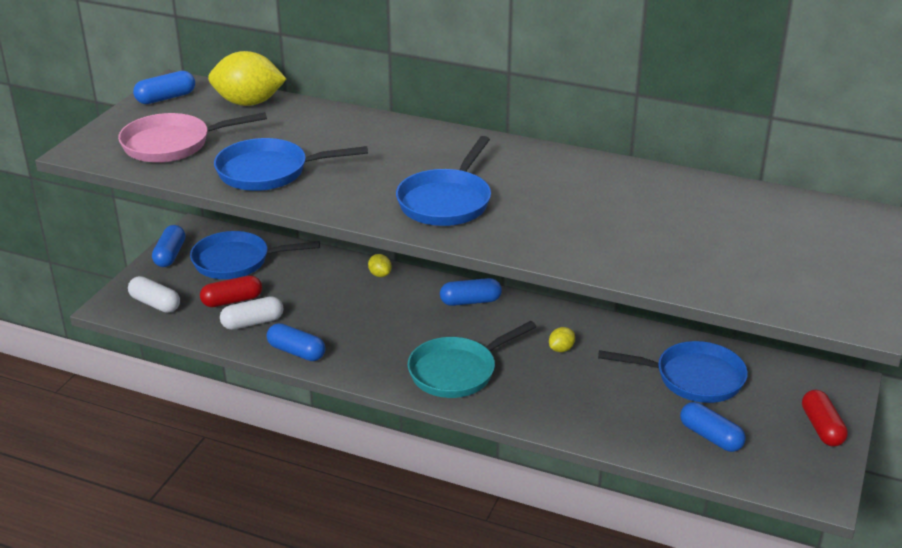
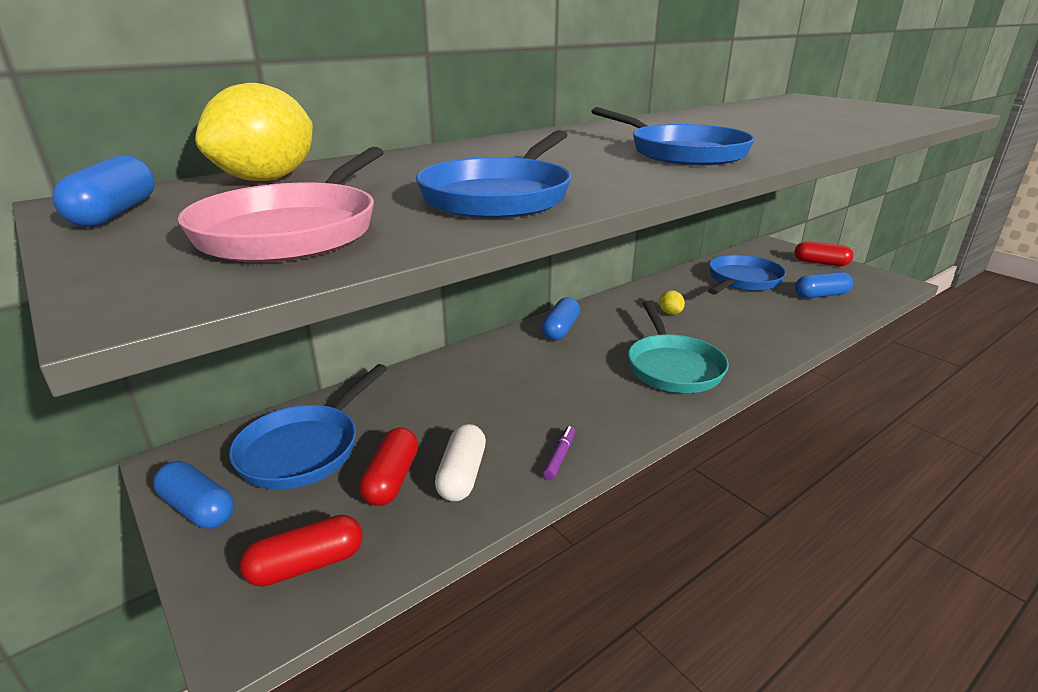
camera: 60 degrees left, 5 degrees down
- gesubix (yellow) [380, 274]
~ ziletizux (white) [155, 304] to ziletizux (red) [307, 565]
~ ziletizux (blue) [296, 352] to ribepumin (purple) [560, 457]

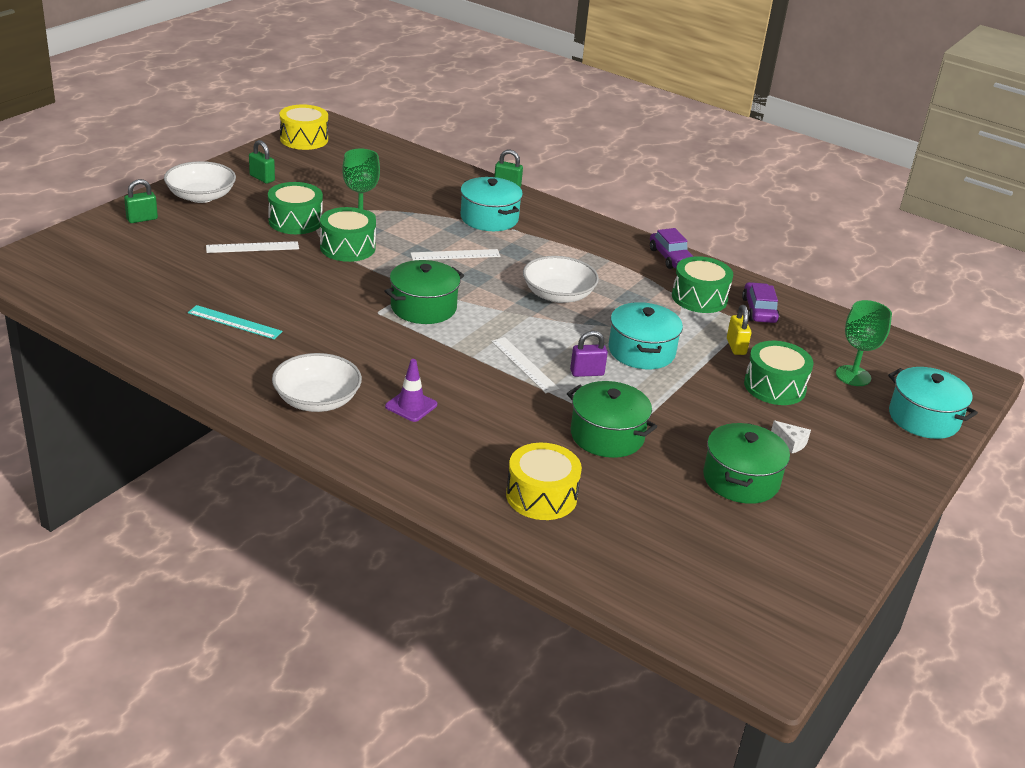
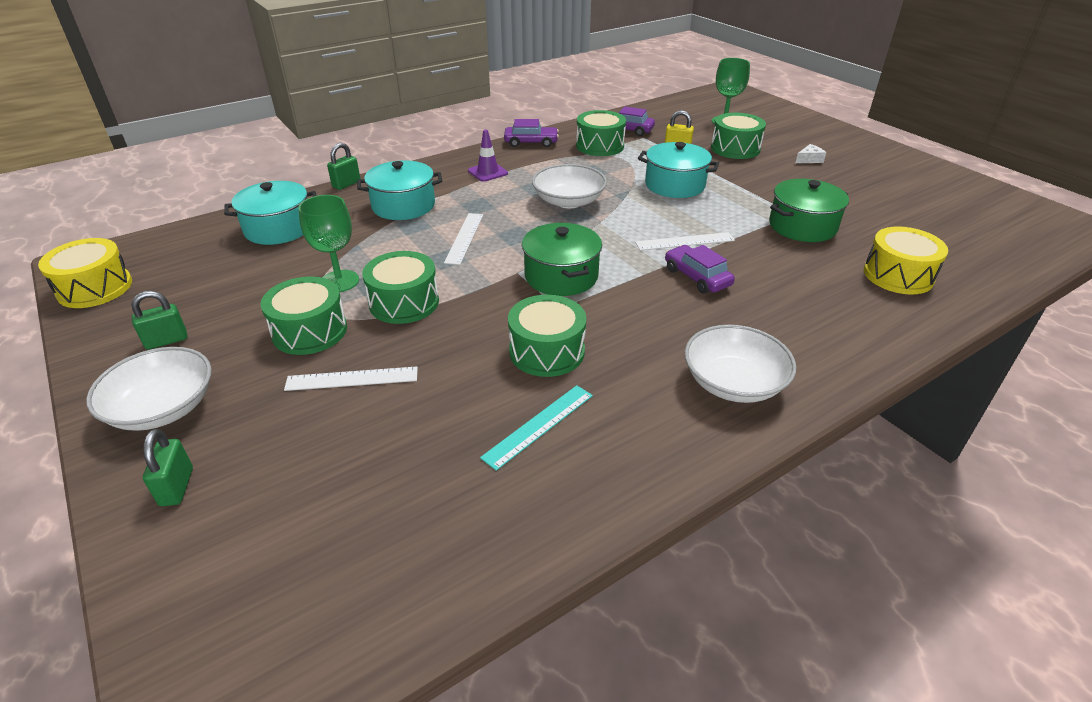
camera: 65 degrees left, 5 degrees up
~ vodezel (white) [252, 247] = [352, 379] 75 degrees clockwise
- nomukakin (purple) [587, 373]
~ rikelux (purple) [411, 406] to [488, 172]
~ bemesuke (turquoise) [923, 418] to [278, 228]
- bemesuke (green) [741, 480]
+ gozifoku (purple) [697, 277]
+ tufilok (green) [547, 351]

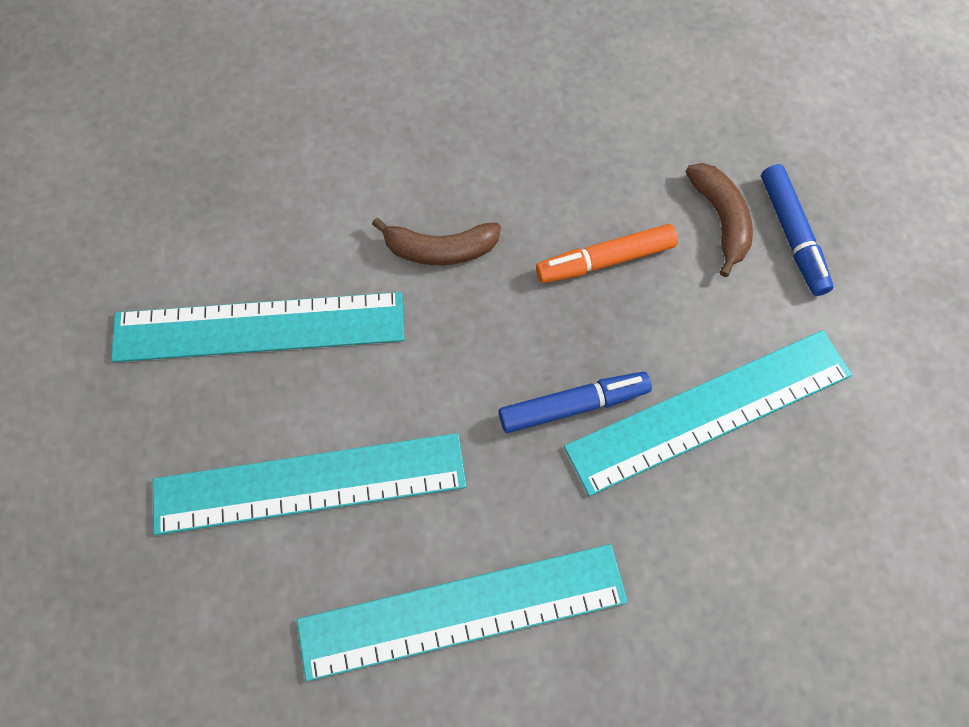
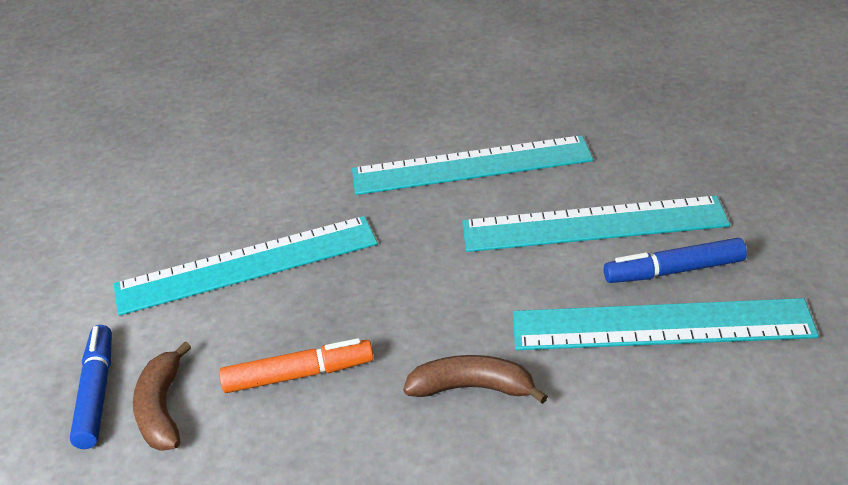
camera: 170 degrees left, 30 degrees down
~ ribepumin (blue) [573, 405] to [674, 271]

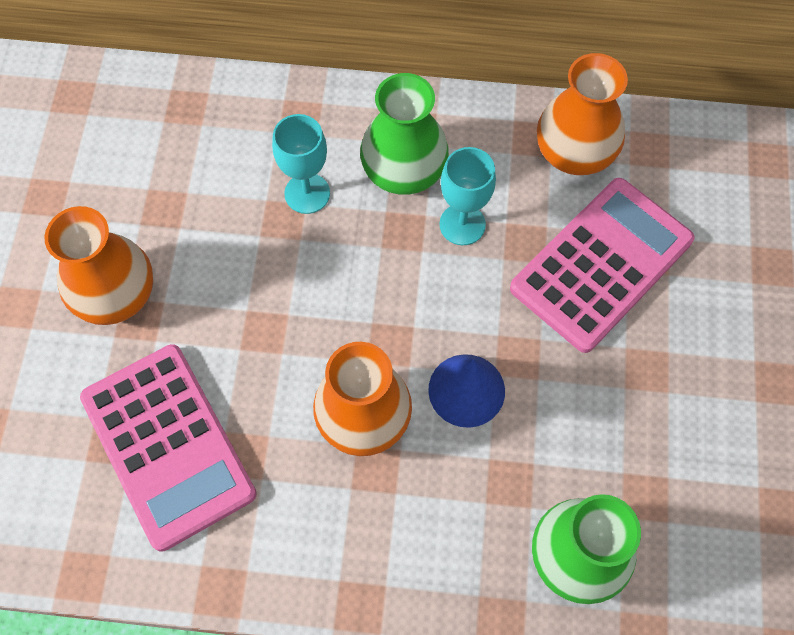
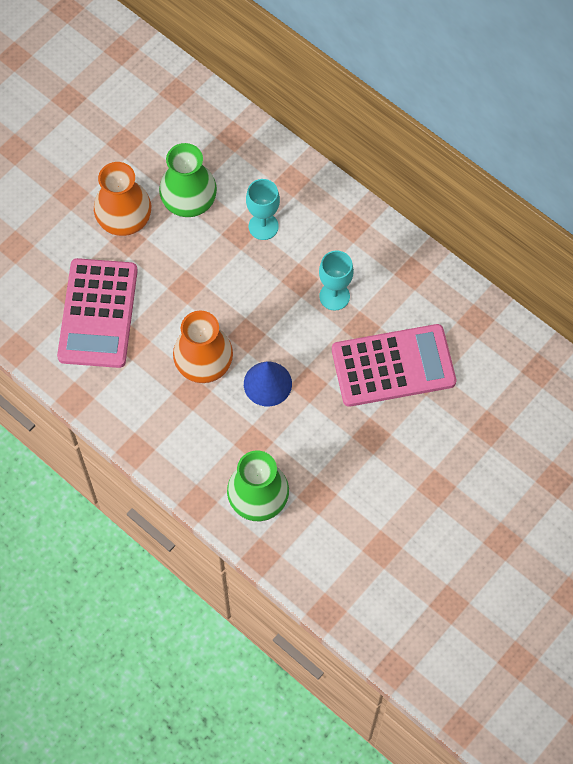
camera: 35 degrees right, 0 degrees up
- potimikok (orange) [574, 153]
~ potimikok (green) [404, 171] to [189, 201]

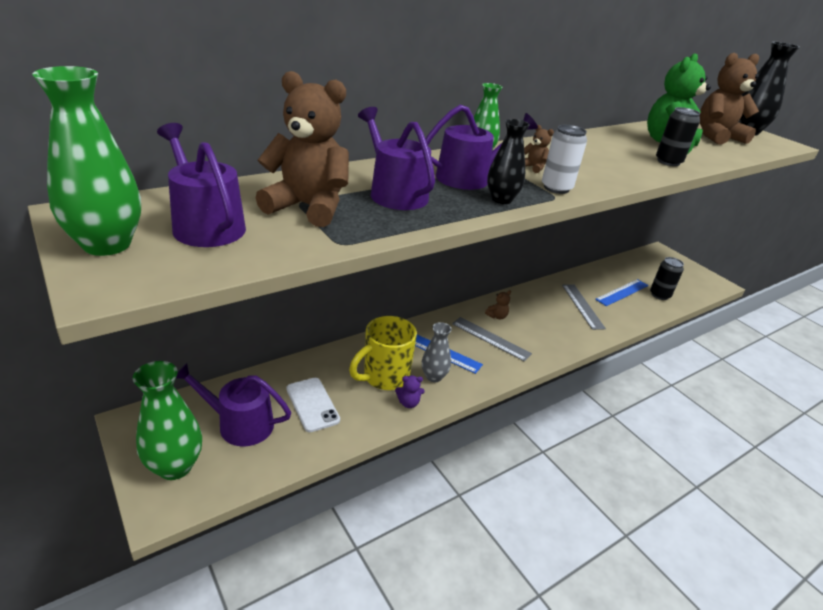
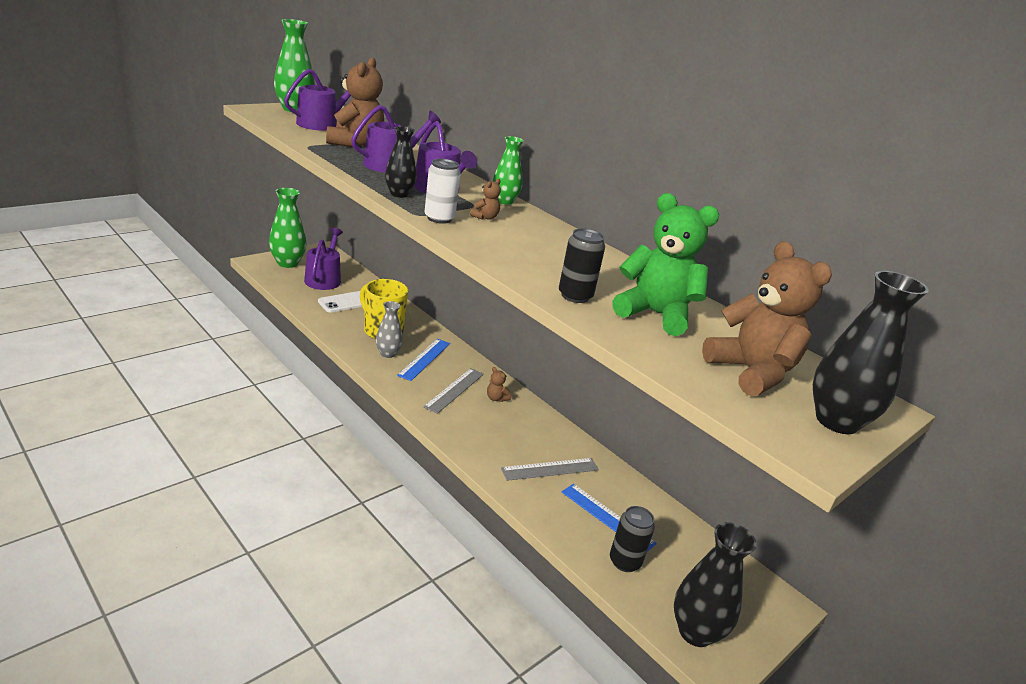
camera: 80 degrees right, 5 degrees down
- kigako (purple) [408, 403]
+ potimikok (black) [695, 632]

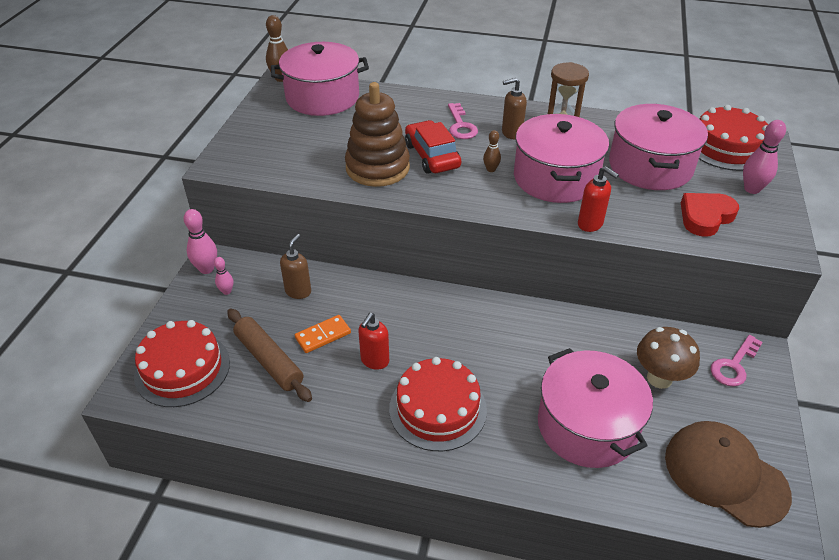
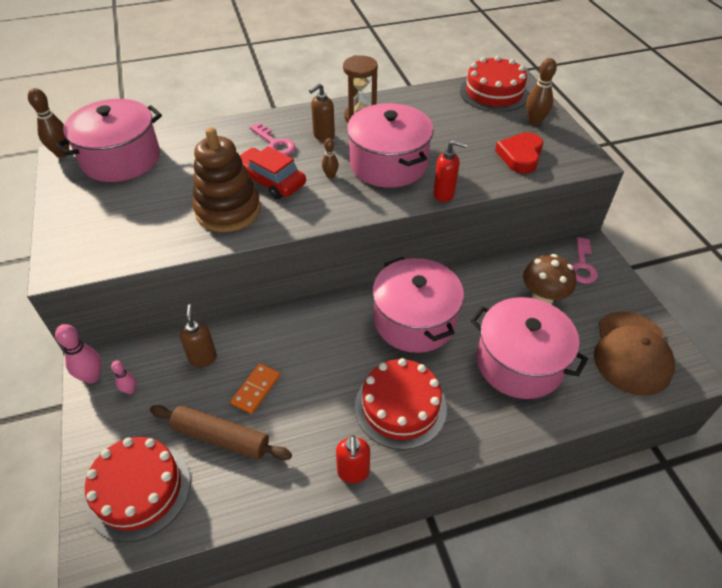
camera: 30 degrees left, 5 degrees up
~ bemesuke (pink) [650, 166] to [414, 320]
~ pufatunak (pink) [751, 189] to pufatunak (brown) [534, 121]
~ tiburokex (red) [374, 361] to [353, 472]
~ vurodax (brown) [725, 475] = [631, 353] 90 degrees counterclockwise

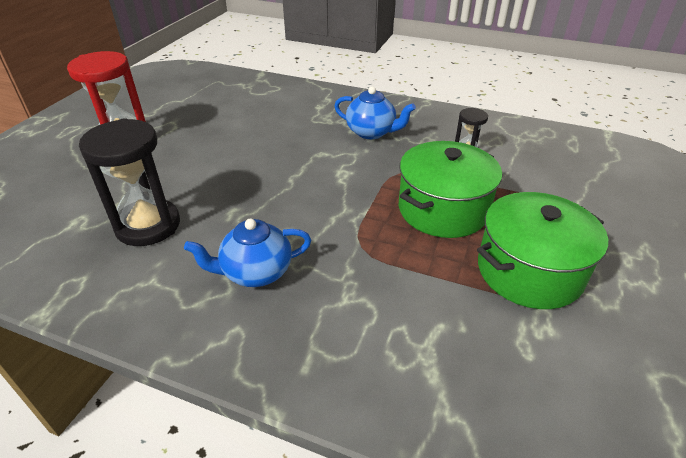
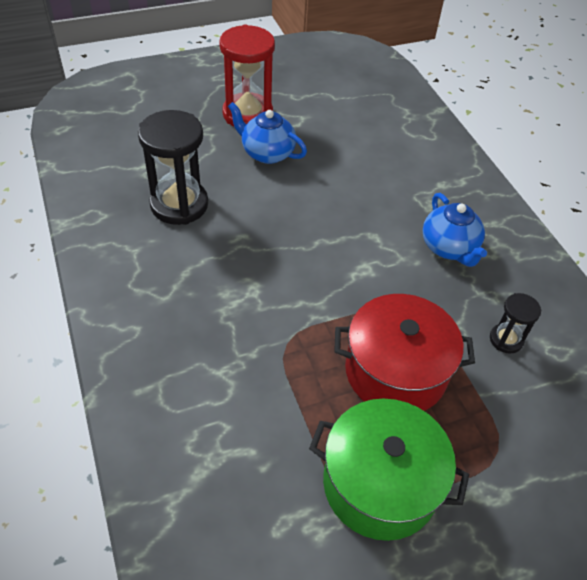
camera: 45 degrees right, 10 degrees up
~ bemesuke (green) [443, 209] to bemesuke (red) [395, 371]
~ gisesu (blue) [255, 272] to [267, 153]

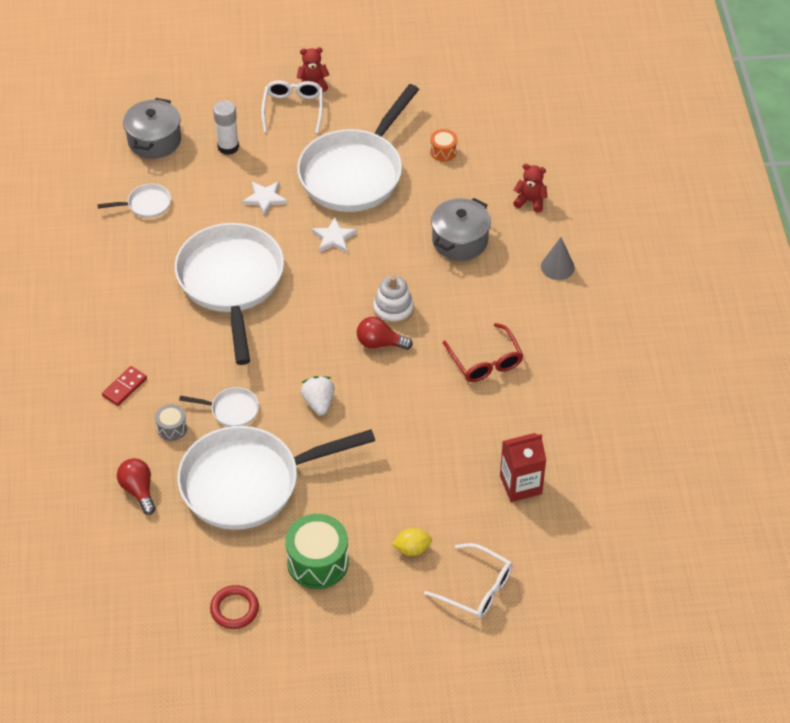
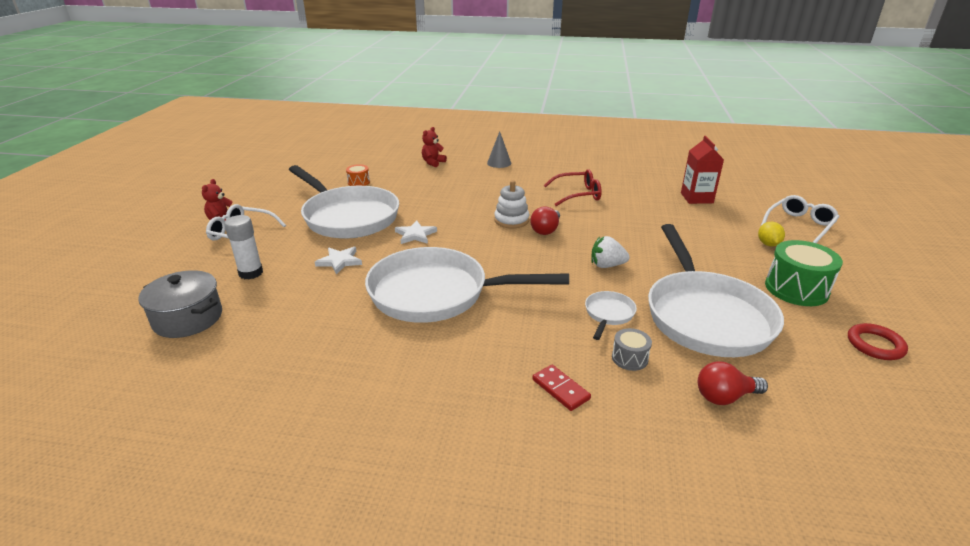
camera: 75 degrees left, 20 degrees down
- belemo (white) [146, 204]
- bemesuke (grey) [460, 240]

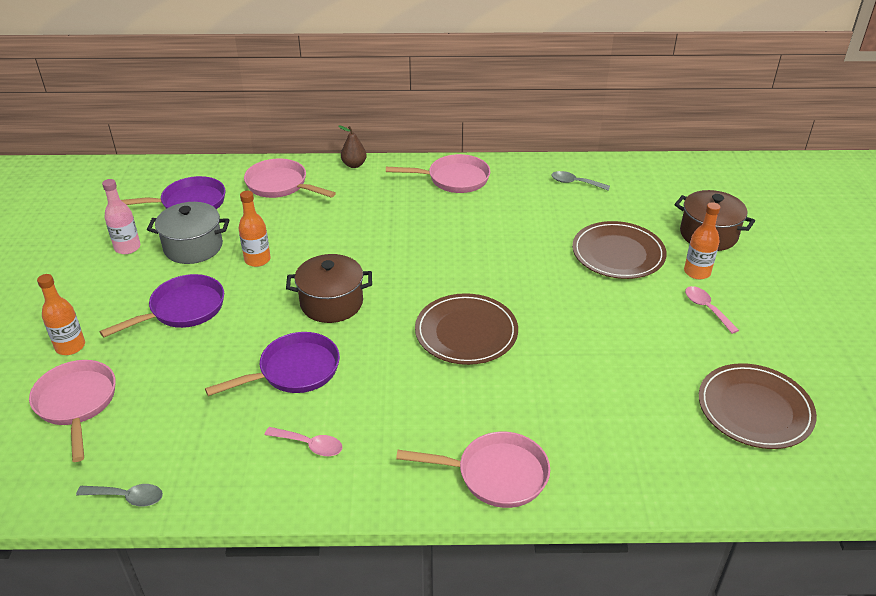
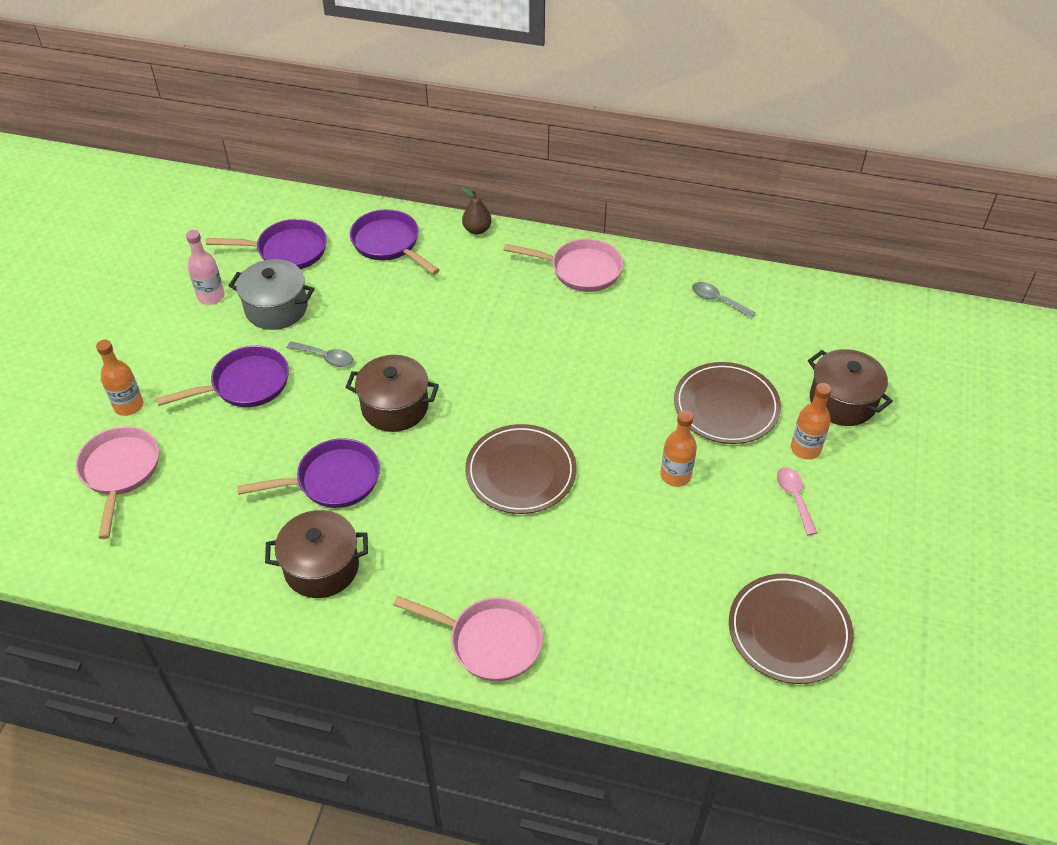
camera: 15 degrees right, 10 degrees up
~ belemo (pink) [280, 185] to belemo (purple) [389, 243]
~ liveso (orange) [257, 260] to [675, 475]
~ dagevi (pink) [309, 445] to bemesuke (brown) [321, 567]
~ dagevi (grey) [127, 497] to [325, 357]

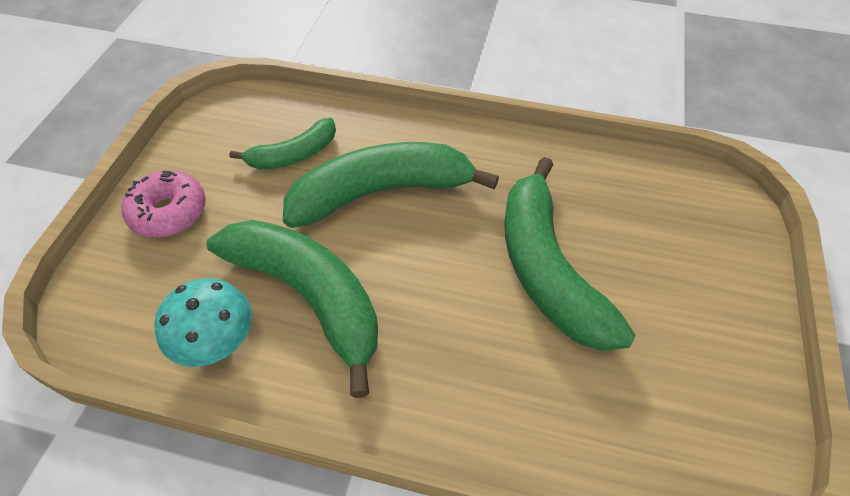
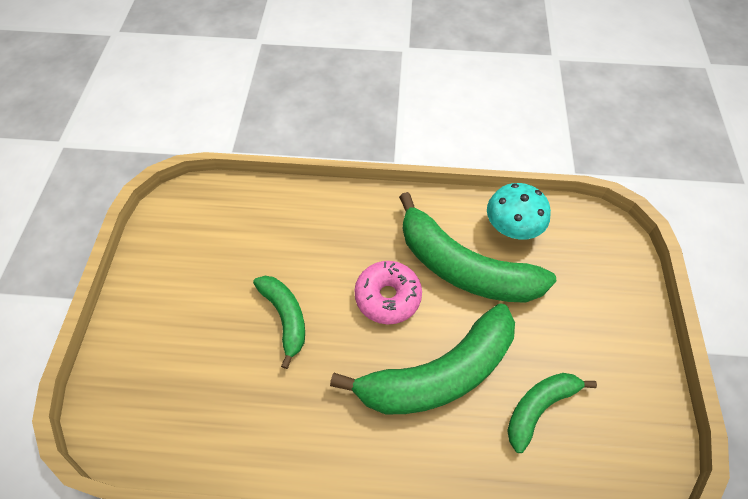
camera: 170 degrees right, 5 degrees up
~ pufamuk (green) [547, 269] = [285, 317] x0.55
~ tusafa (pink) [169, 212] to [387, 297]

